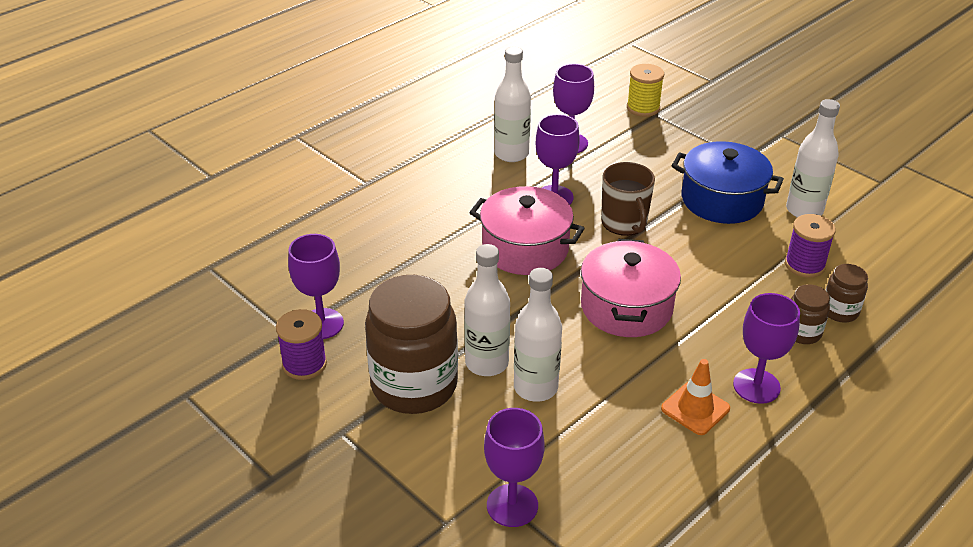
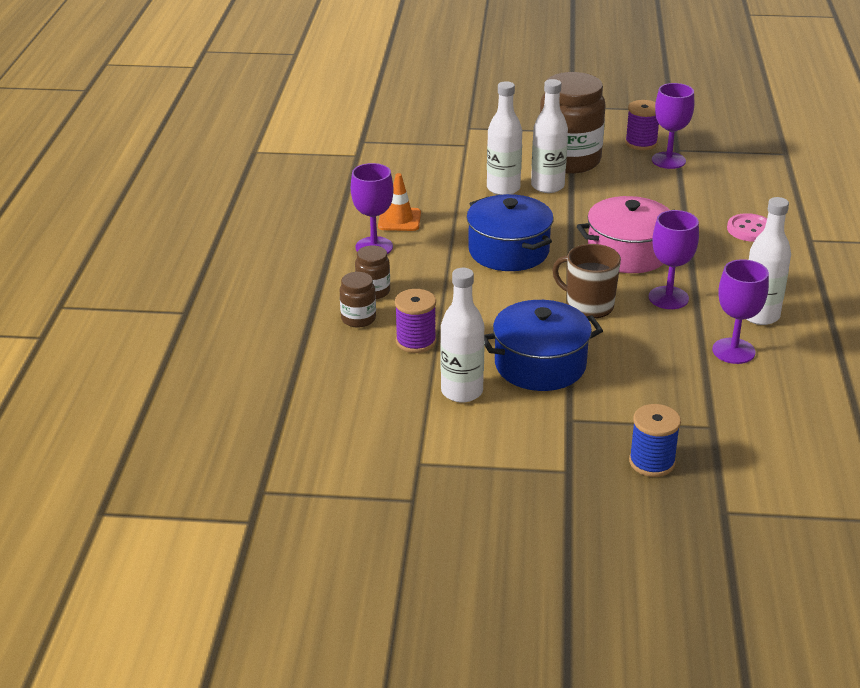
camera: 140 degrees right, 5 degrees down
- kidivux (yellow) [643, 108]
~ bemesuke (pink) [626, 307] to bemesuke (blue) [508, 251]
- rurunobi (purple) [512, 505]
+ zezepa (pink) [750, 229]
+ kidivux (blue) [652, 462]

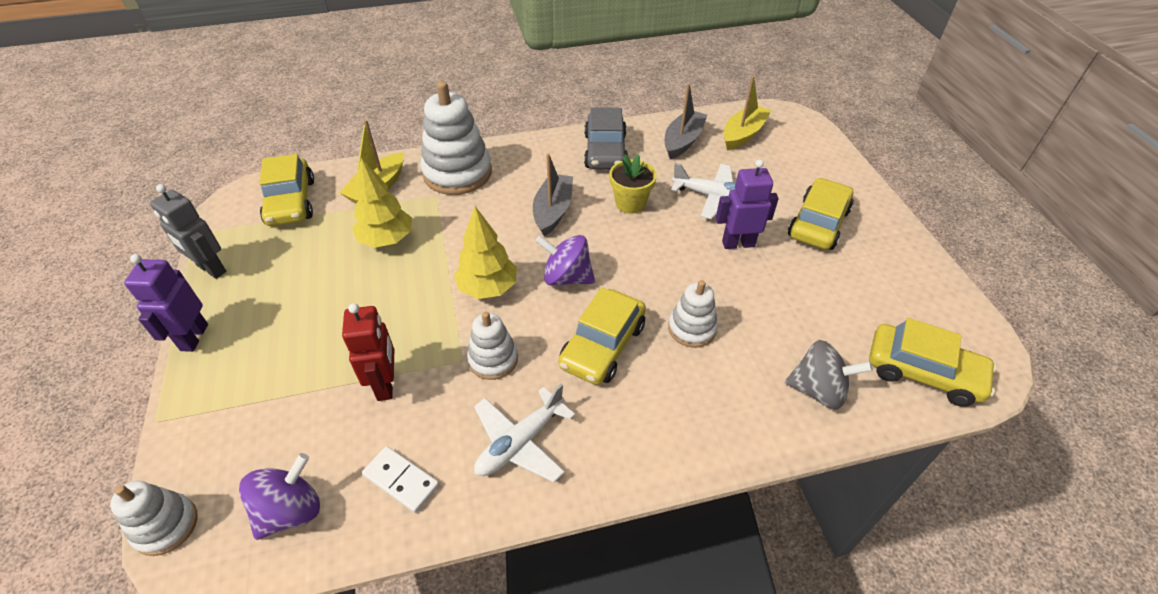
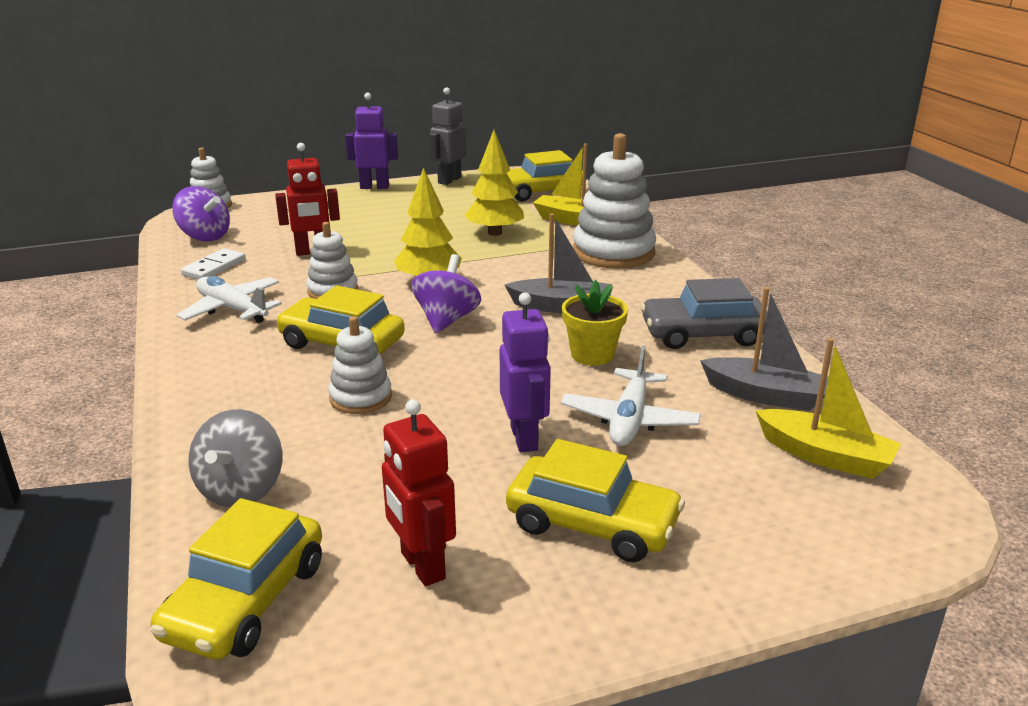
camera: 85 degrees right, 20 degrees down
+ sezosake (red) [422, 566]

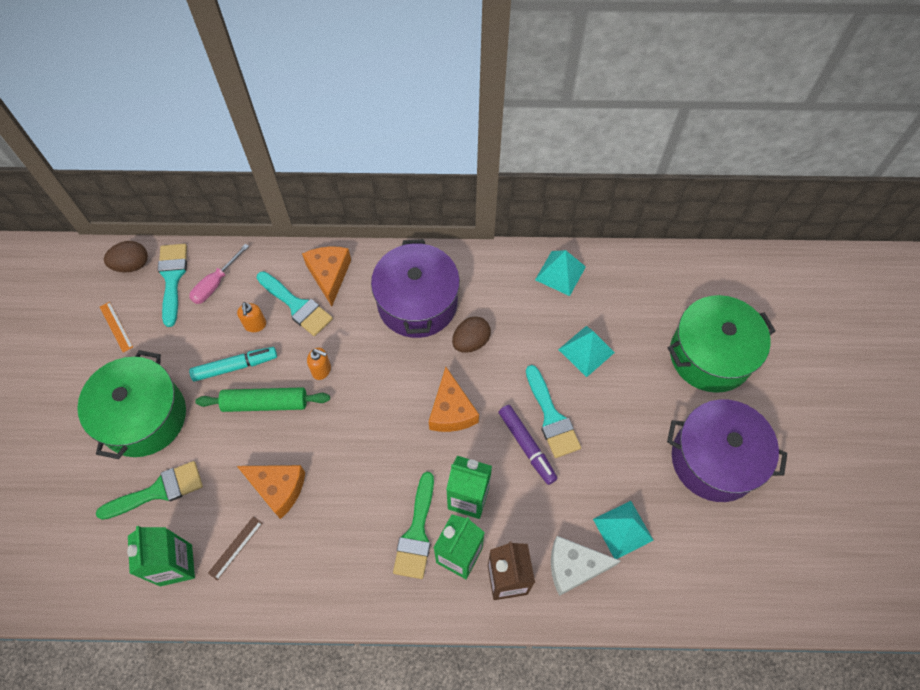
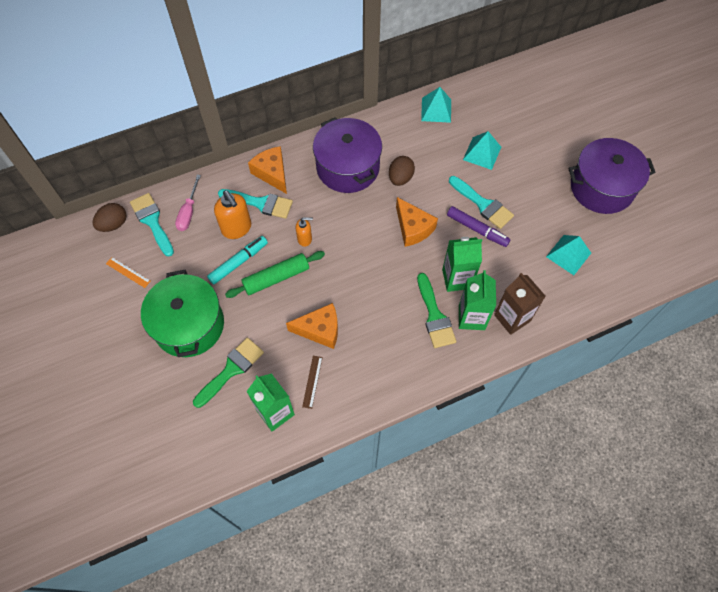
camera: 25 degrees left, 0 degrees up
- bemesuke (green) [710, 355]
~ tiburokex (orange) [255, 325] = [237, 228] x1.73
- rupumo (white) [574, 567]

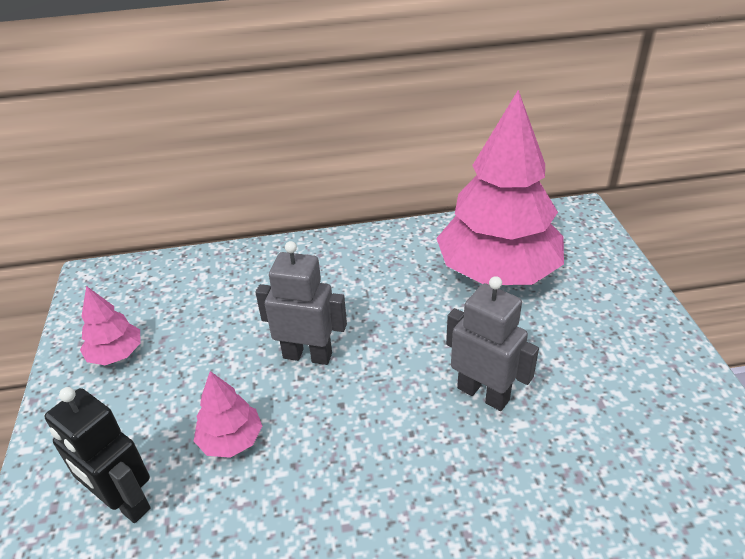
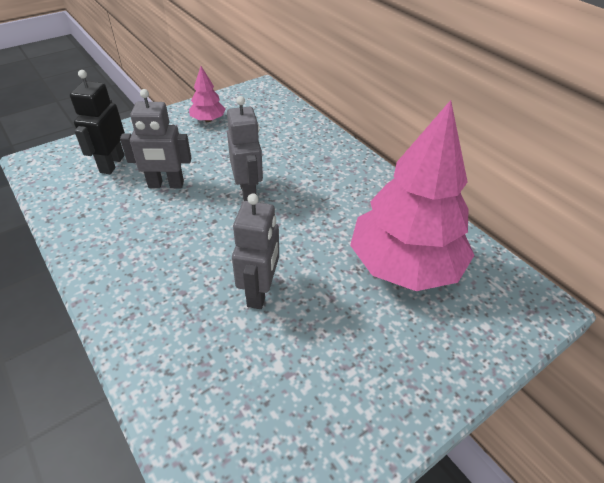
camera: 60 degrees right, 5 degrees up
~ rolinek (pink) [231, 440] to sezosake (grey) [166, 185]

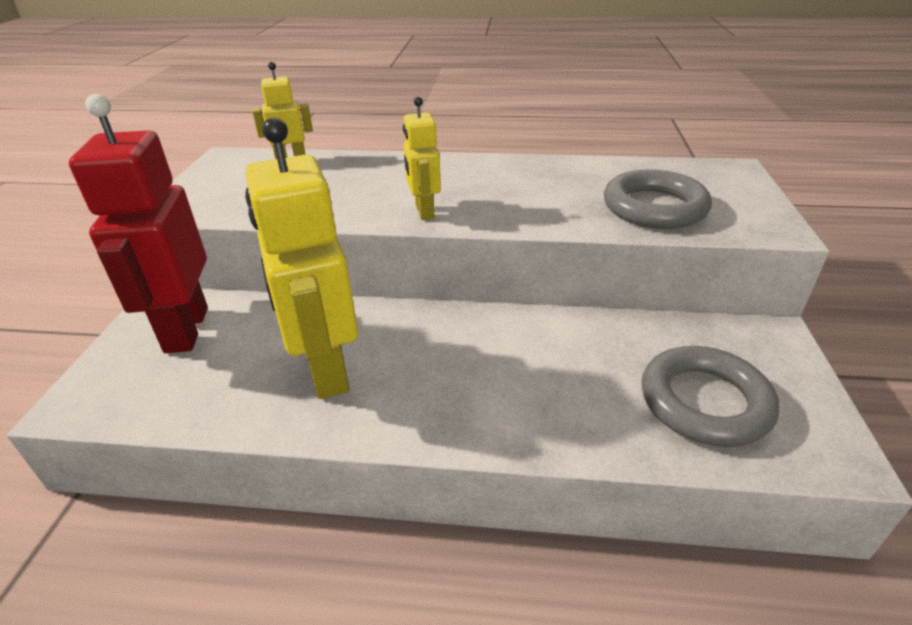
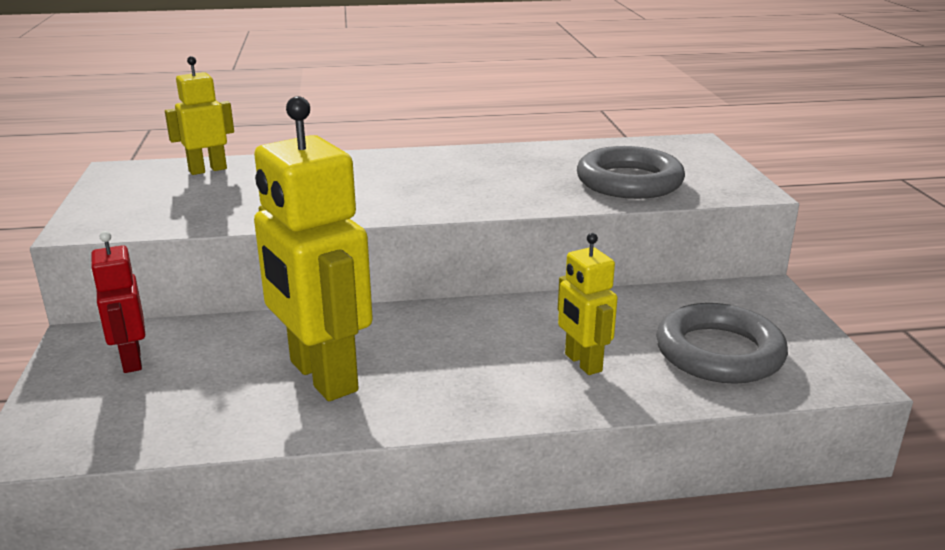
camera: 15 degrees left, 10 degrees down
~ sezosake (red) [185, 330] = [131, 360] x0.51
~ sezosake (yellow) [424, 212] to [582, 363]

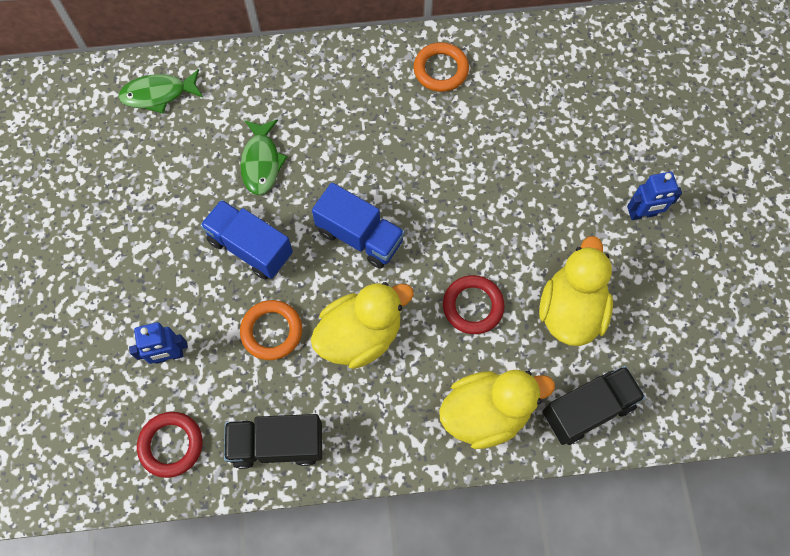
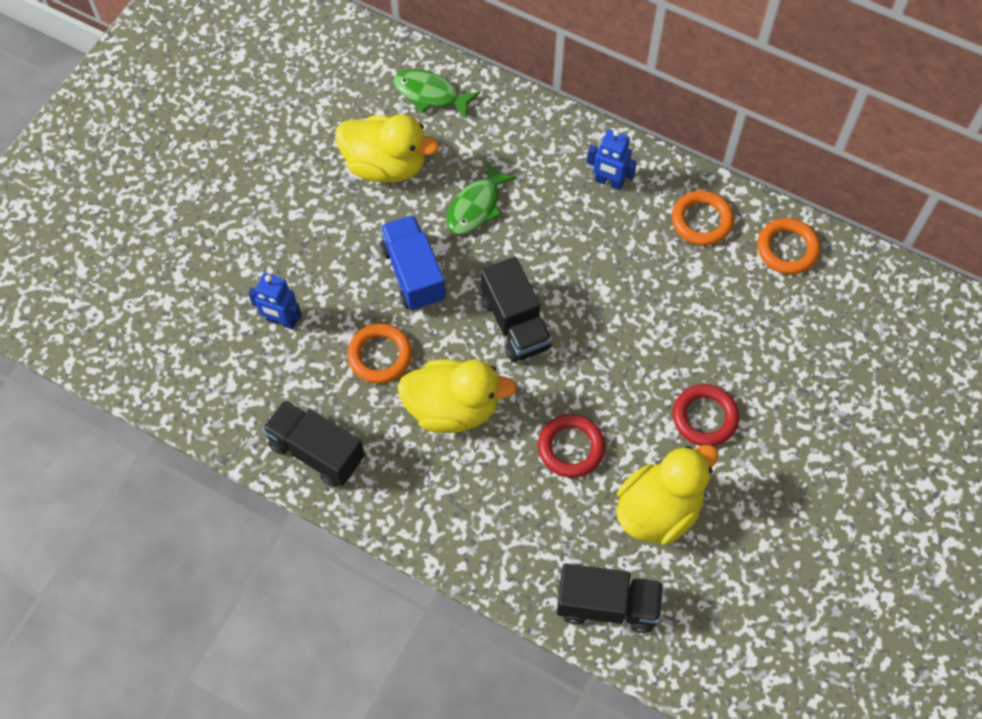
camera: 35 degrees right, 5 degrees down
~ sezosake (blue) [642, 214] to [609, 182]
~ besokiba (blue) [360, 236] to besokiba (black) [515, 323]
~ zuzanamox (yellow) [486, 413] to [386, 165]
~ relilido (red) [171, 445] to [704, 417]
+ relilido (orange) [787, 249]

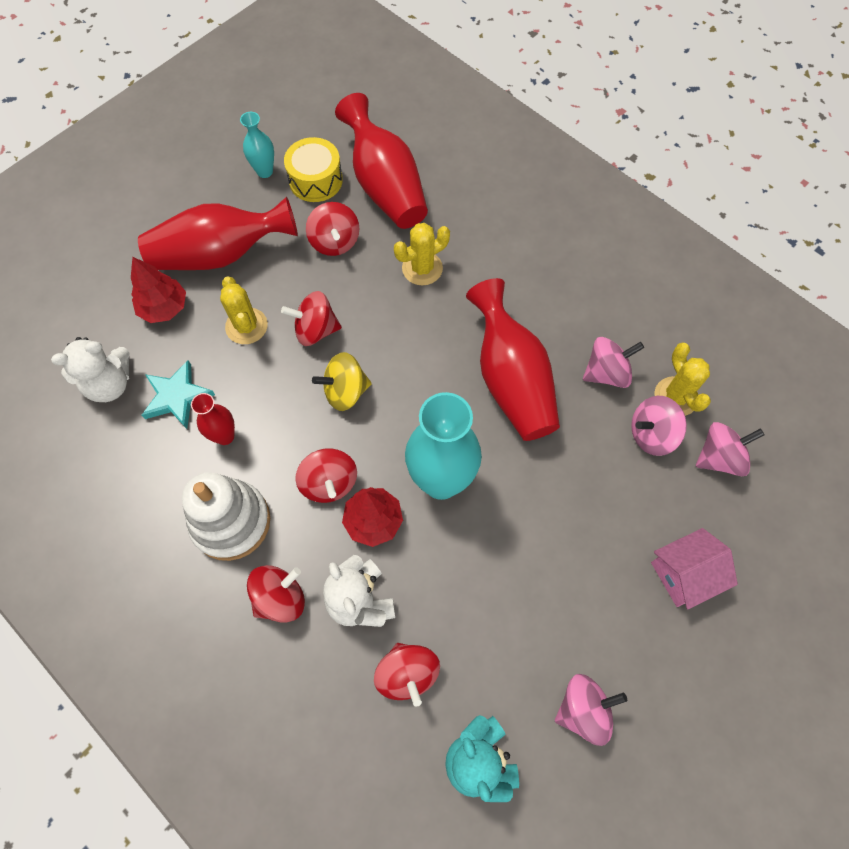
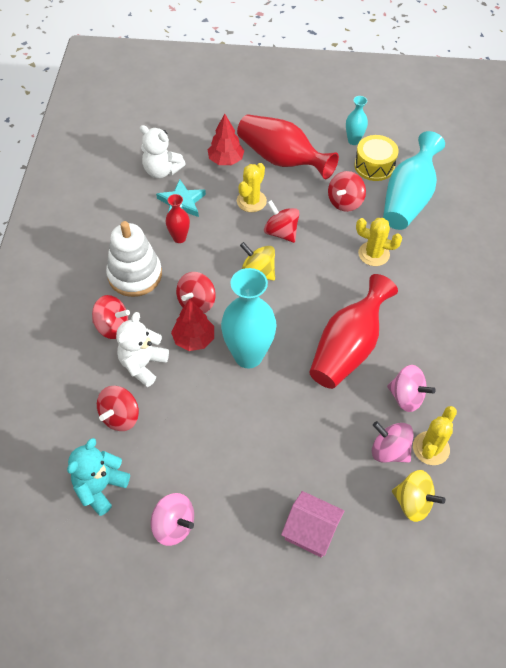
camera: 50 degrees right, 10 degrees down
~ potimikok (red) [385, 186] to potimikok (turquoise) [408, 199]
~ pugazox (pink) [719, 457] to pugazox (yellow) [413, 502]

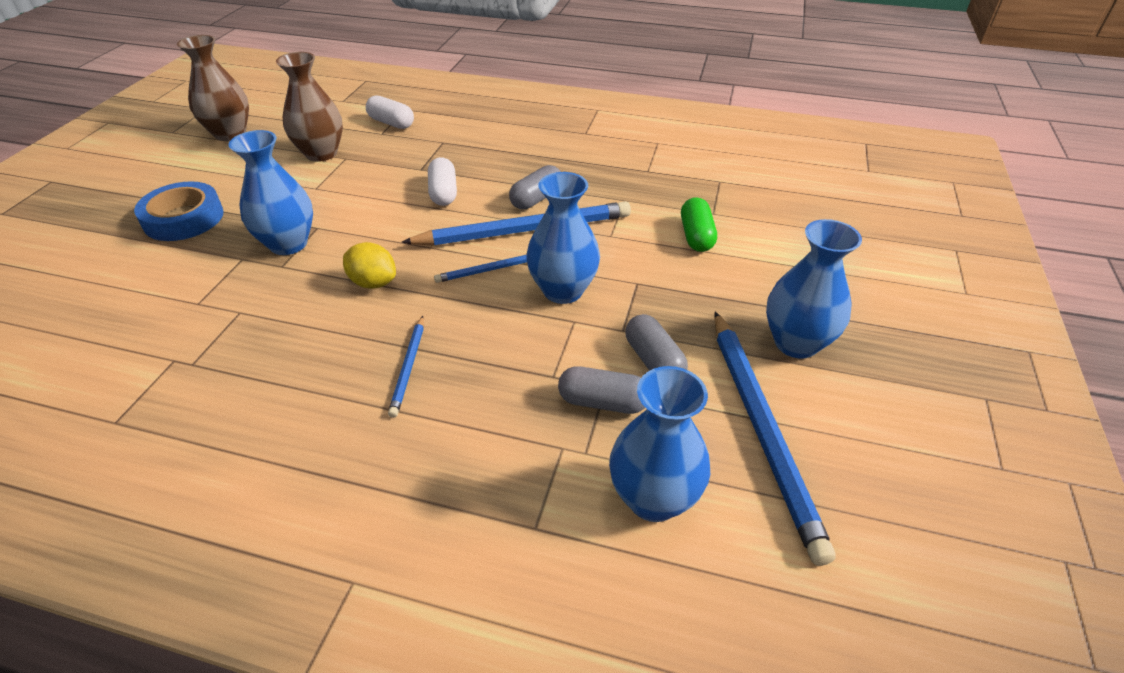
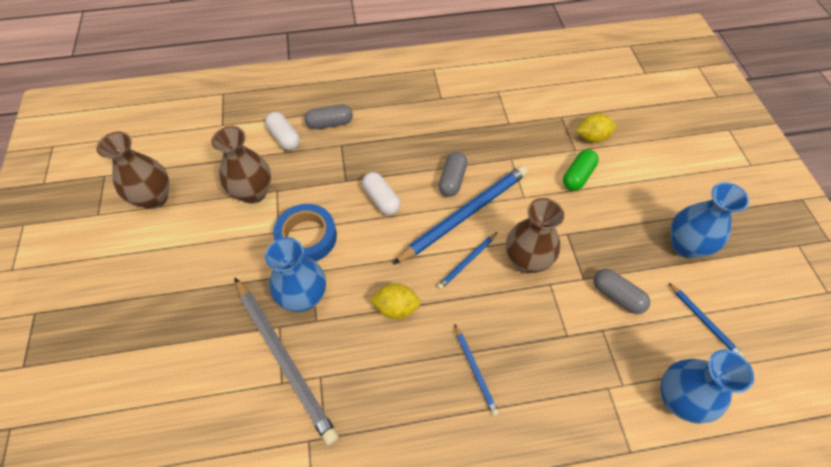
camera: 25 degrees left, 15 degrees up
~ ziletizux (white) [391, 123] = [284, 137] 45 degrees clockwise
~ potimikok (blue) [563, 291] to potimikok (brown) [526, 260]
~ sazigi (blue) [183, 218] to [306, 237]
~ ziletizux (green) [696, 236] = [578, 176] 60 degrees clockwise
~ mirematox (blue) [762, 429] = [704, 321] x0.48
~ ziletizux (grey) [603, 402] to [330, 123]
+ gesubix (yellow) [592, 137]
+ mirematox (grey) [284, 359]

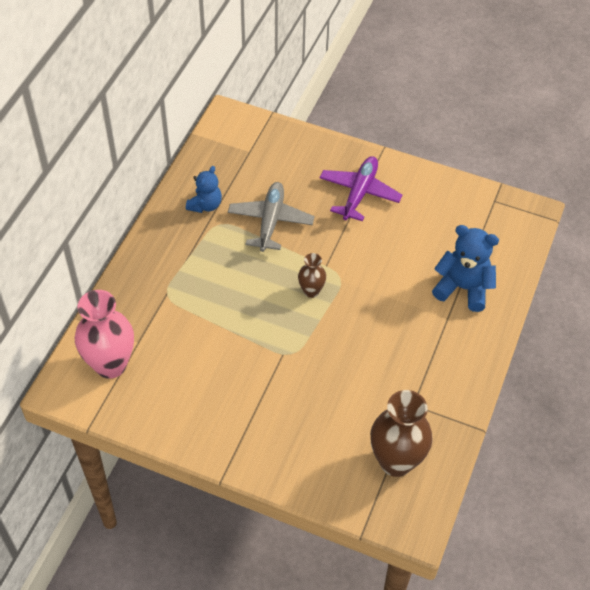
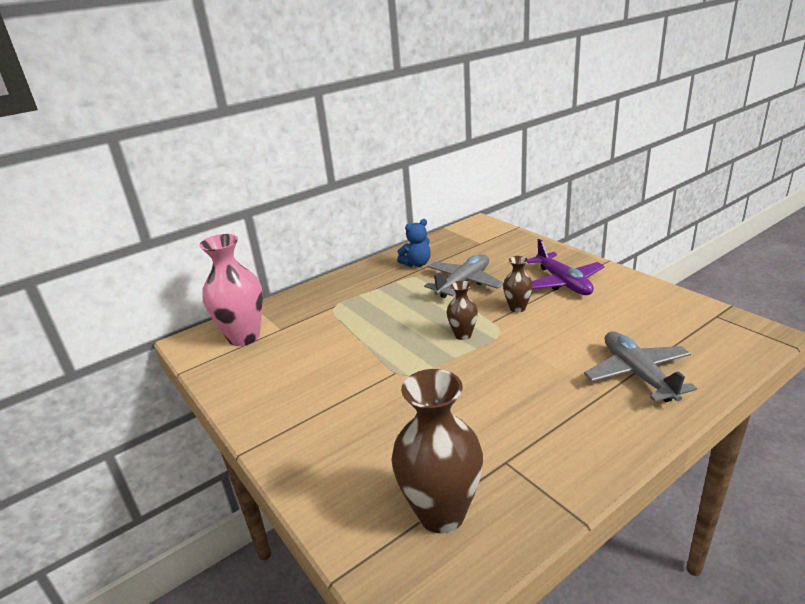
camera: 35 degrees right, 25 degrees down
~ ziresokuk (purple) [359, 193] = [563, 282] 105 degrees clockwise
~ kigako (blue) [463, 288] to ziresokuk (grey) [637, 374]
+ potimikok (brown) [517, 308]

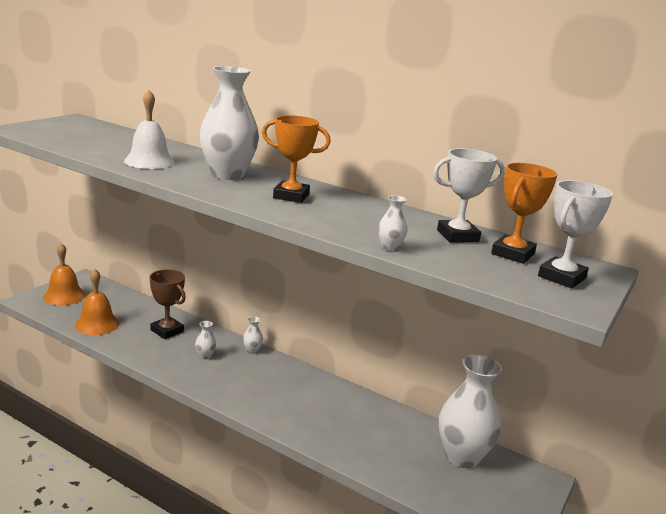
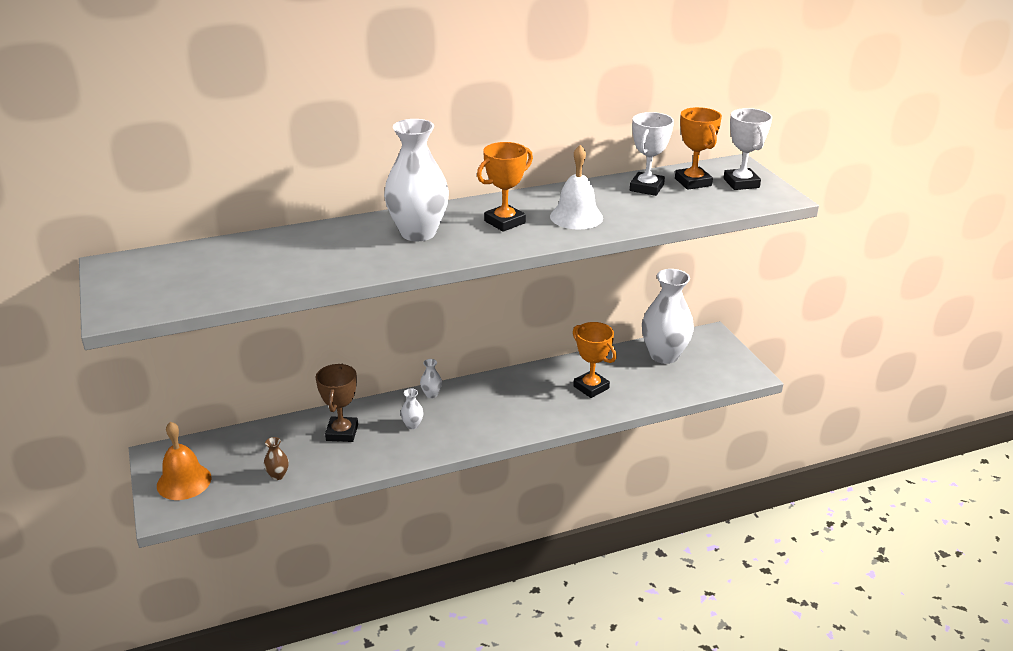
camera: 50 degrees left, 10 degrees up
~ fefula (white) [149, 161] to [576, 217]
- potimikok (white) [390, 247]
~ fefula (orange) [97, 324] to potimikok (brown) [278, 475]
~ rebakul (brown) [167, 331] = [342, 432] 75 degrees counterclockwise
+ rebakul (orange) [591, 387]

